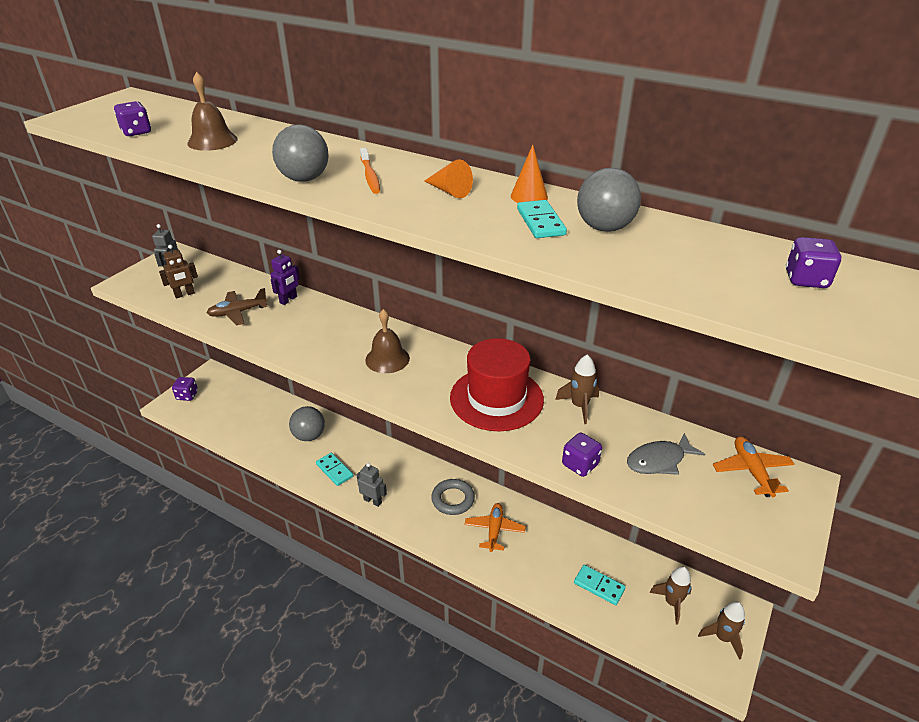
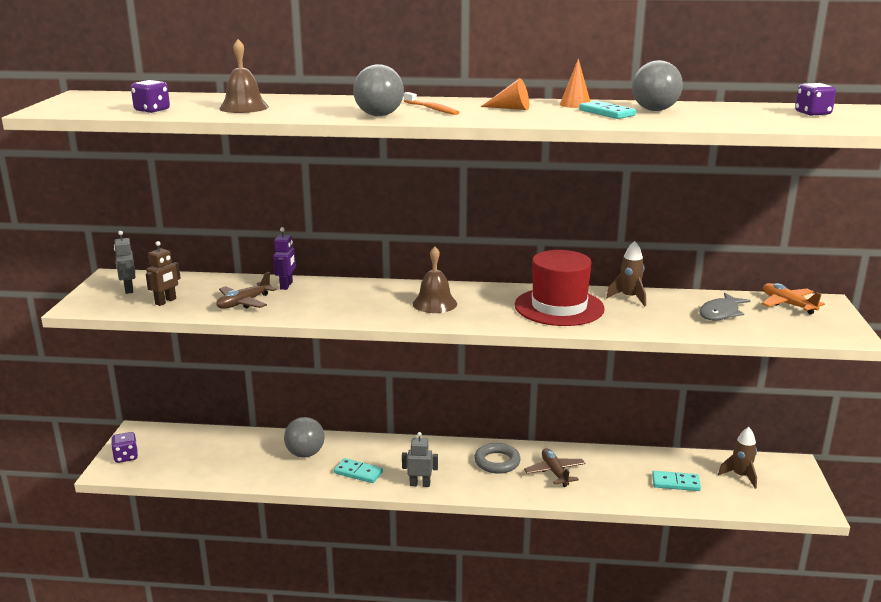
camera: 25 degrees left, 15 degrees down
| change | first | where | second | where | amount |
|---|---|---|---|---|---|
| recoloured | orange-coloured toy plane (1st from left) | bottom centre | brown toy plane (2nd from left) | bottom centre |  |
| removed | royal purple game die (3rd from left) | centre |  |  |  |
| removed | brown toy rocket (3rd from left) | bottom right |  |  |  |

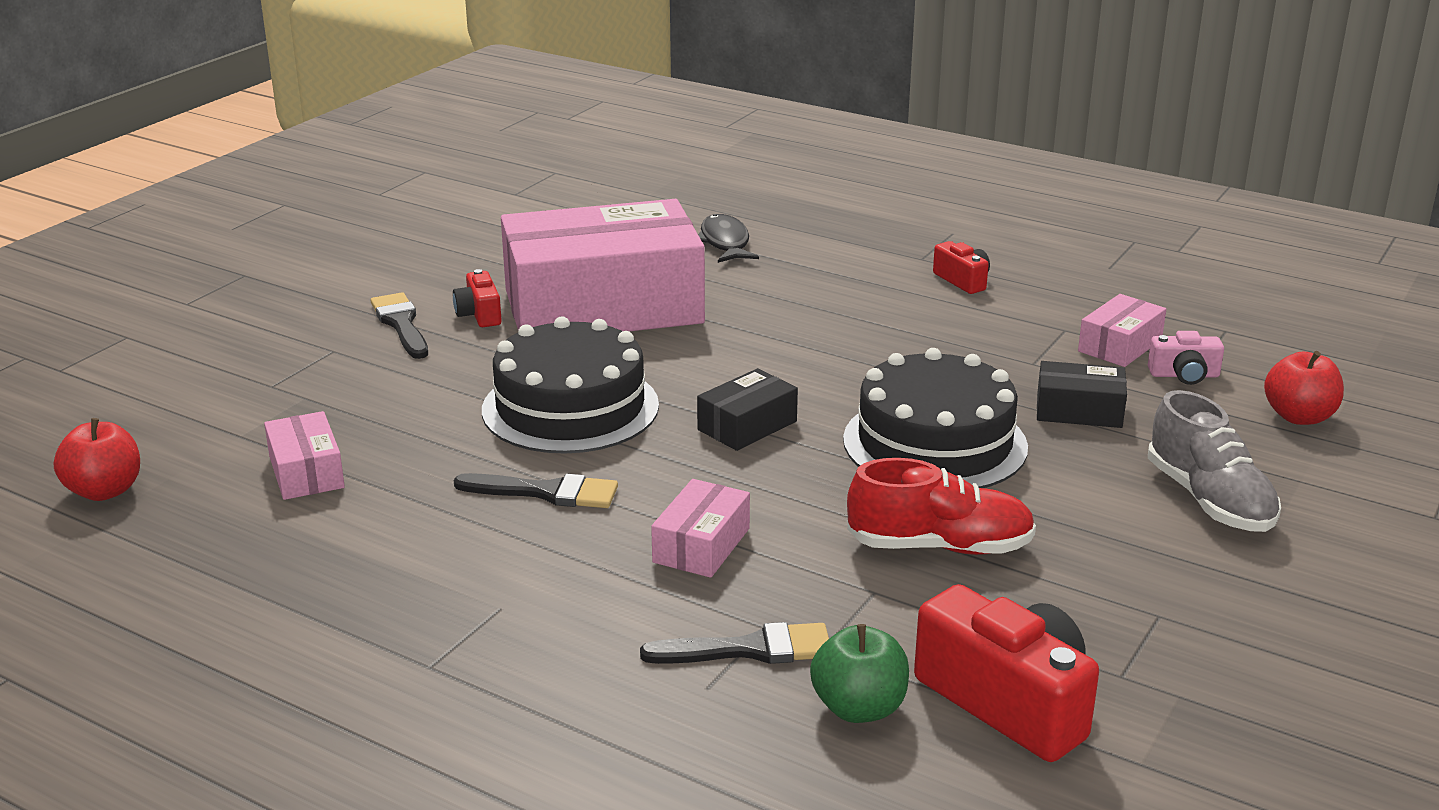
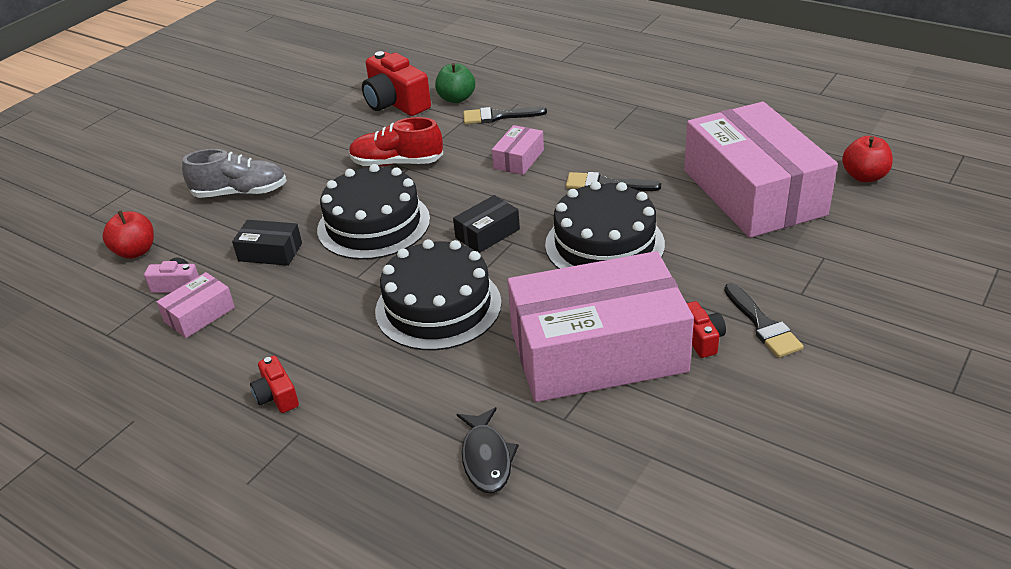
camera: 175 degrees left, 10 degrees up
| change | first | where | second | where | amount |
|---|---|---|---|---|---|
| turned | gray sneaker | middle right |  | top left | 105 degrees clockwise |
| added |  |  | black gateau (2nd from left) | centre |  |
| resized | pink parcel (1st from left in the first image) | middle left | pink parcel (4th from left) | top right | x2.44 |

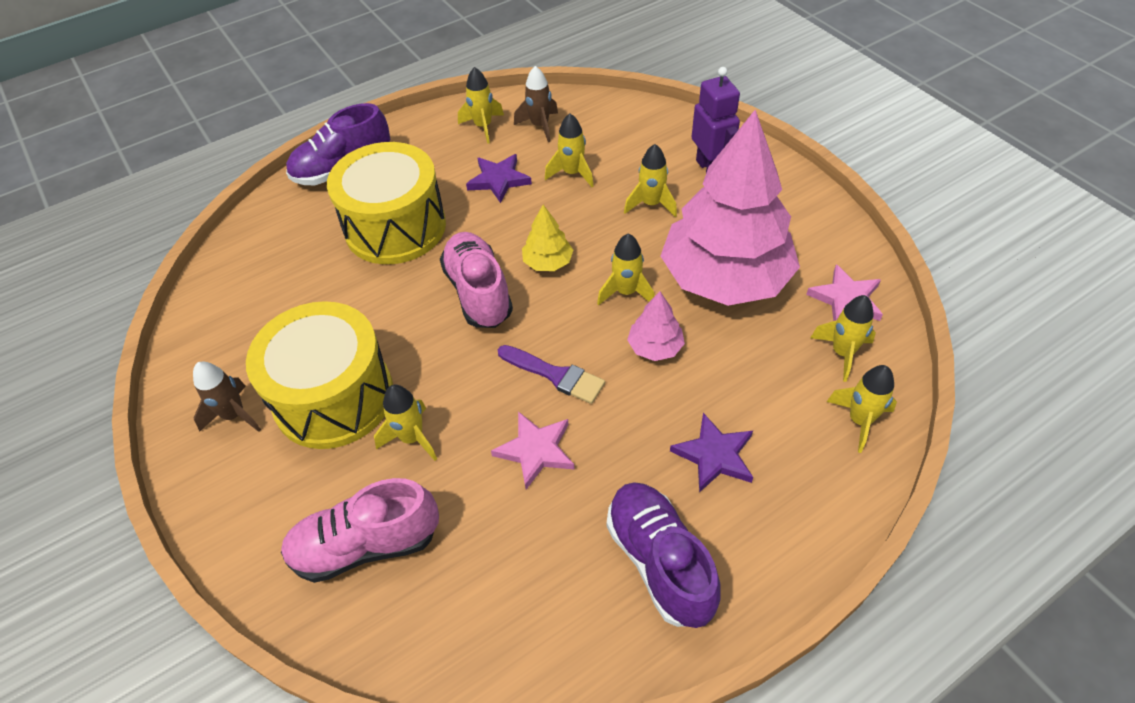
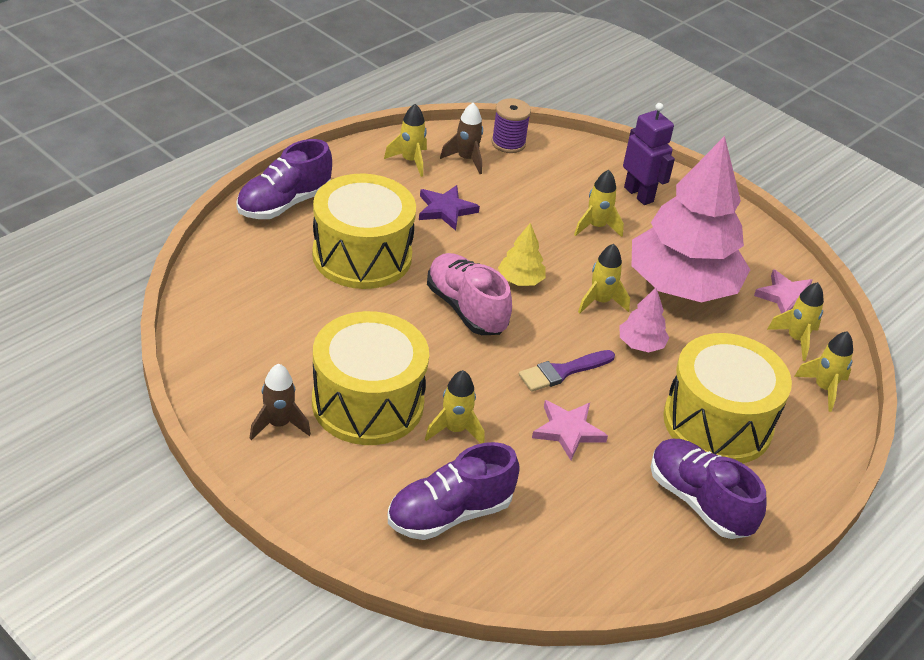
camera: 20 degrees left, 10 degrees down
| change | first | where | second | where | amount |
|---|---|---|---|---|---|
| recoloured | pink sneaker (1st from left) | bottom left | royal purple sneaker (2nd from left) | bottom centre |  |
| added |  |  | royal purple bobbin | top centre |  |
| turned | royal purple paint brush | centre |  | centre | 135 degrees clockwise |
| replaced | royal purple five-pointed star (2nd from left) | centre | bright yellow snare drum (3rd from left) | middle right |  |
| removed | bright yellow toy rocket (3rd from left) | top centre |  |  |  |

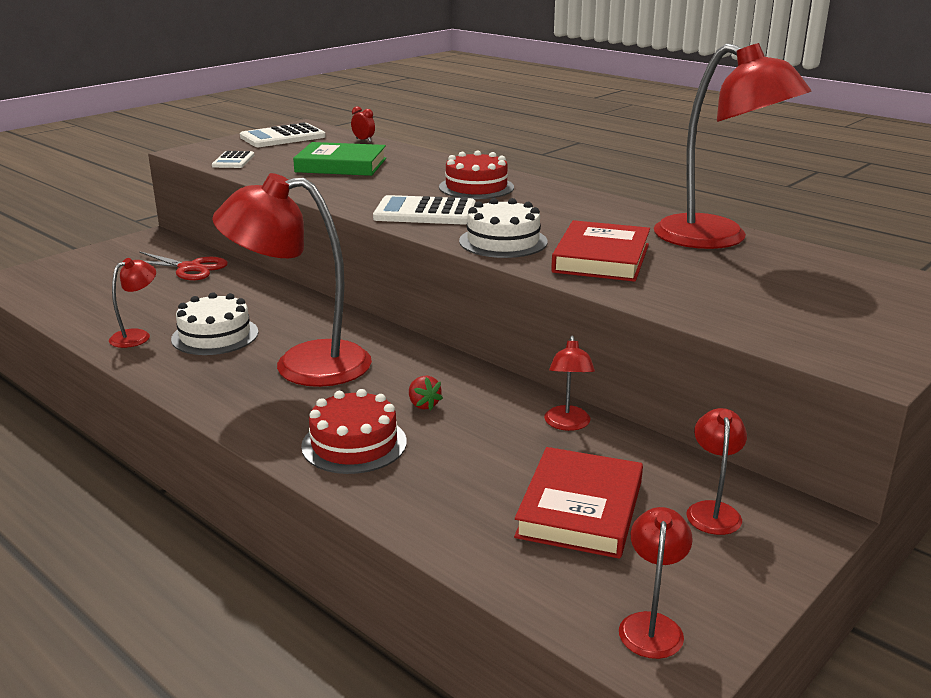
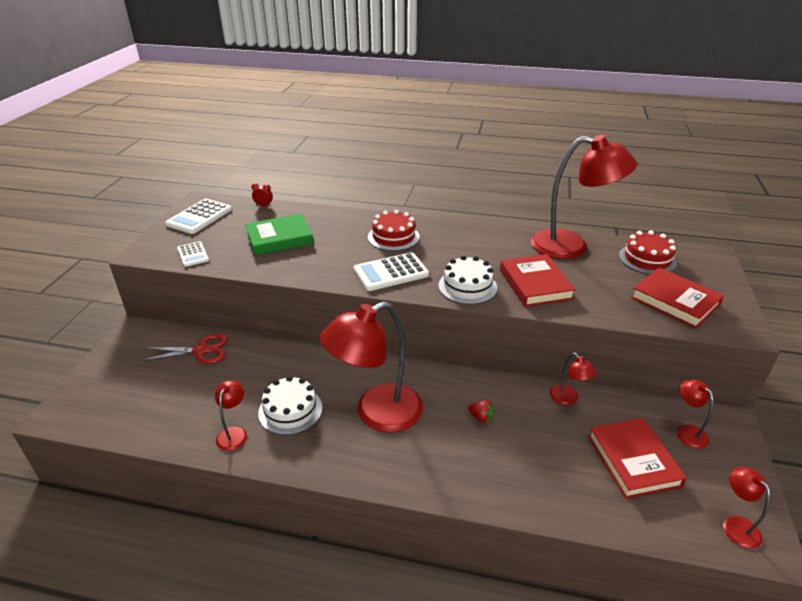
camera: 30 degrees left, 10 degrees up
| change | first | where | second | where | amount |
|---|---|---|---|---|---|
| moved | scarlet gateau (1st from left in the first image) | centre | scarlet gateau (2nd from left) | middle right |  |
| added |  |  | scarlet book (3rd from left) | middle right |  |

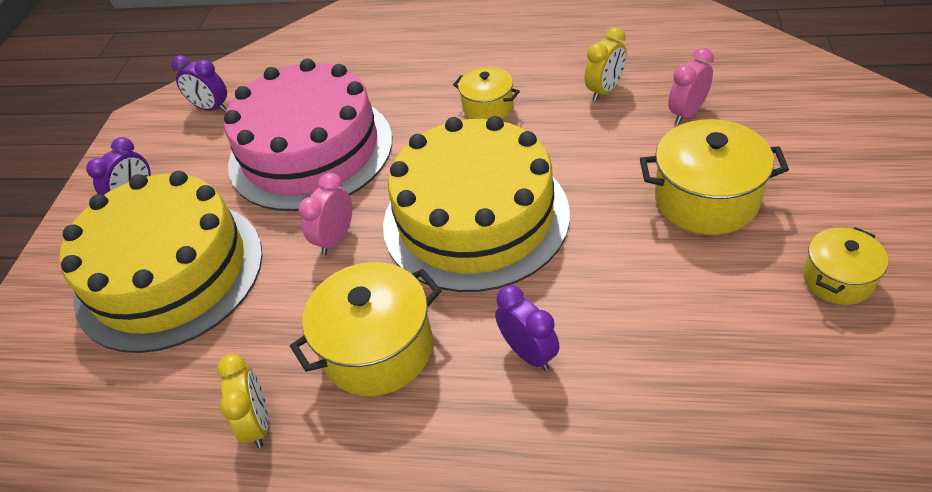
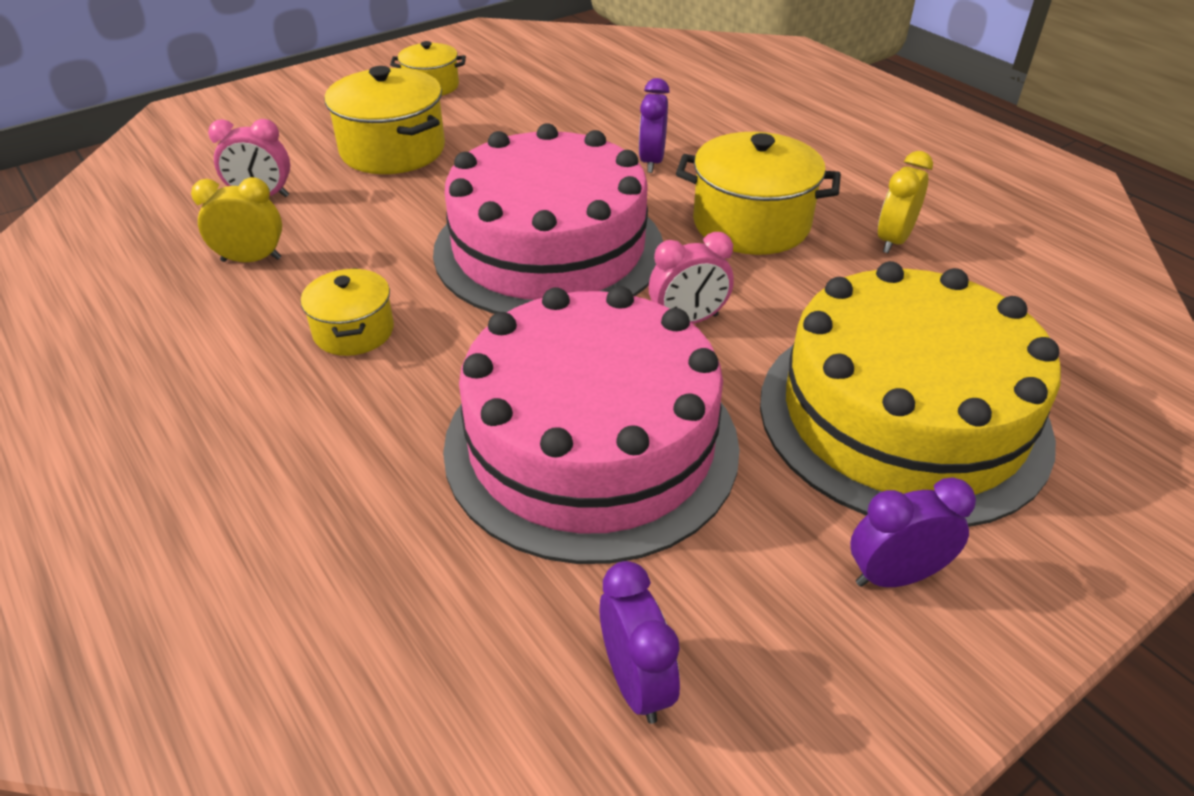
camera: 140 degrees left, 5 degrees down
| change | first | where | second | where | amount |
|---|---|---|---|---|---|
| recoloured | bright yellow gateau (2nd from left) | centre | pink gateau (1st from left) | top centre |  |

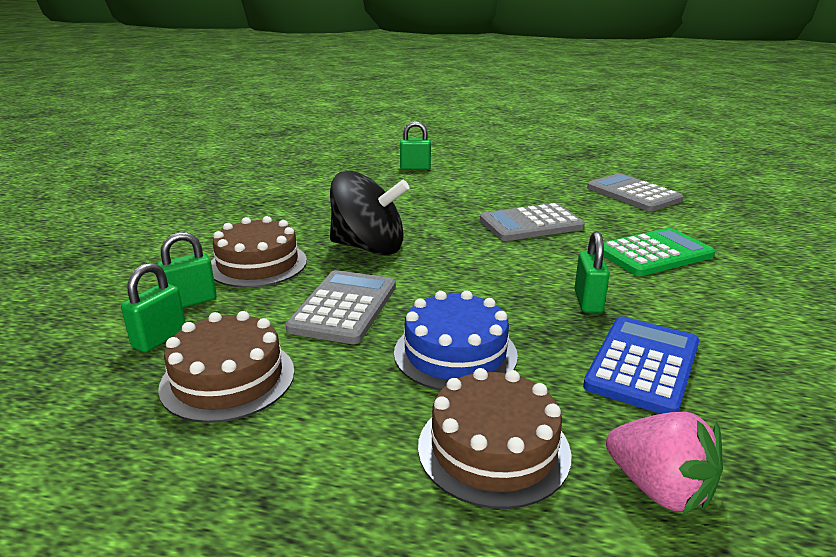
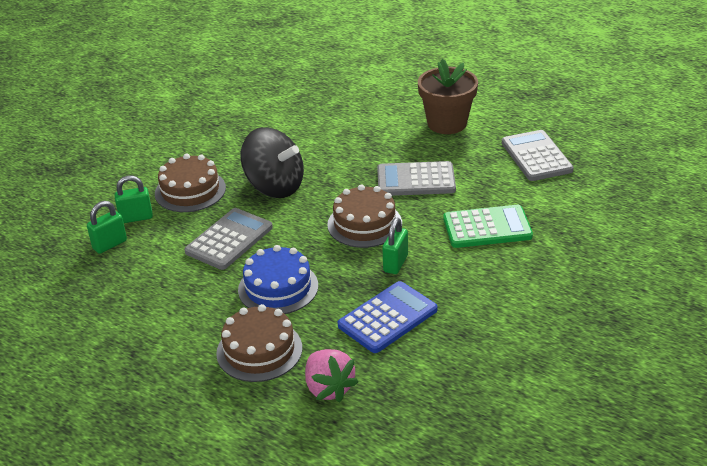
camera: 20 degrees right, 10 degrees up
| change | first | where | second | where | amount |
|---|---|---|---|---|---|
| moved | brown gateau (1st from left in the first image) | middle left | brown gateau (3rd from left) | centre |  |
| added |  |  | brown plant pot | top centre |  |
| removed | leaf-green lock (3rd from left) | top centre |  |  |  |

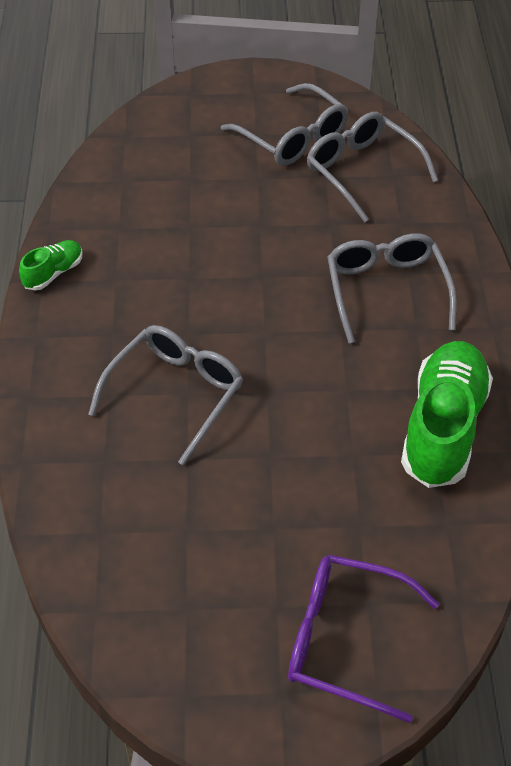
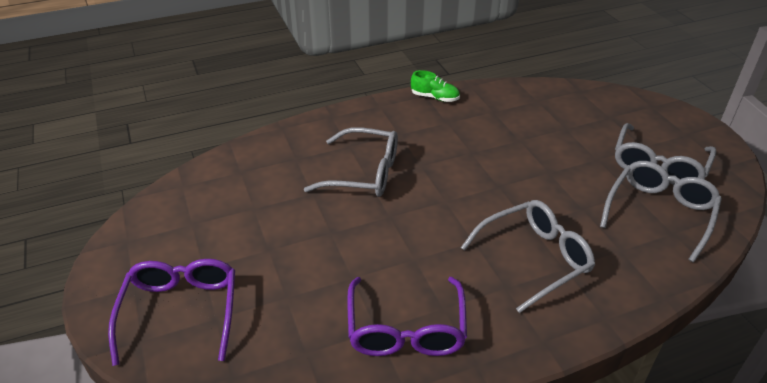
camera: 70 degrees right, 10 degrees down
| change | first | where | second | where | amount |
|---|---|---|---|---|---|
| replaced | leaf-green sneaker (2nd from left) | middle right | royal purple spectacles (2nd from left) | bottom centre |  |

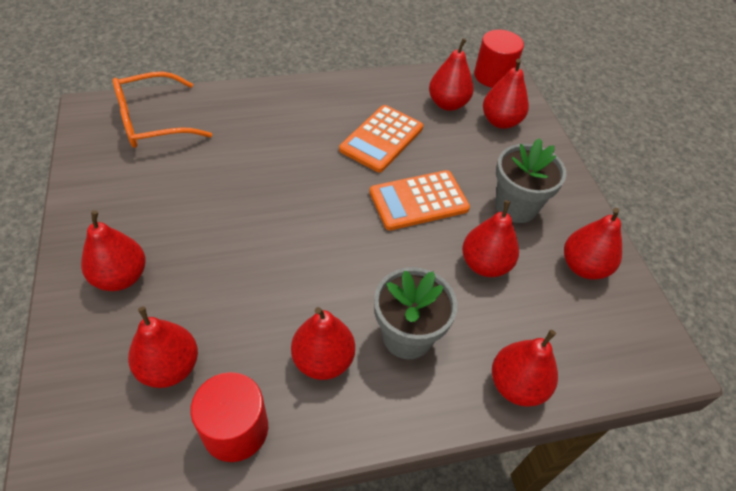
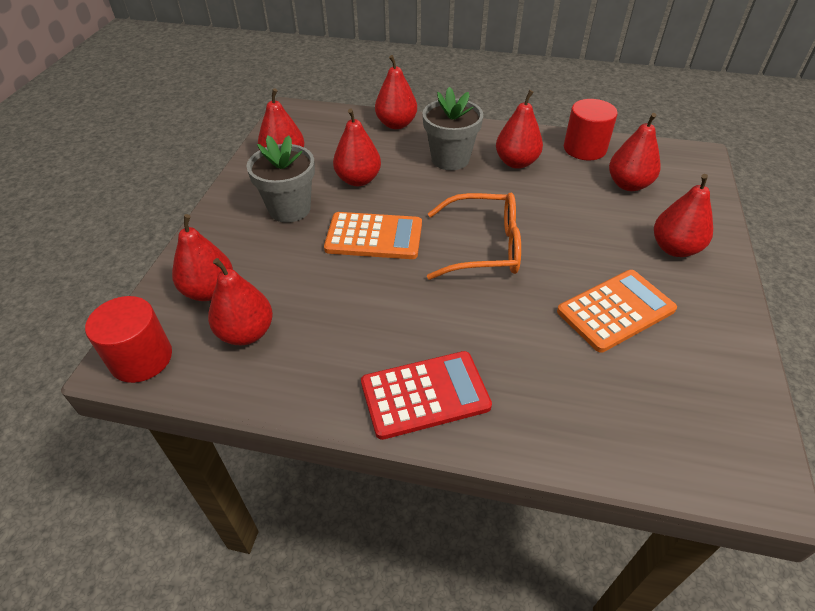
camera: 150 degrees left, 5 degrees down
| change | first | where | second | where | amount |
|---|---|---|---|---|---|
| added |  |  | scarlet pocket calculator | centre |  |
| moved | orange-coloured spectacles | top left |  | centre |  |
| moved | orange-coloured pocket calculator (1st from left in the first image) | top centre | orange-coloured pocket calculator (2nd from left) | middle right |  |

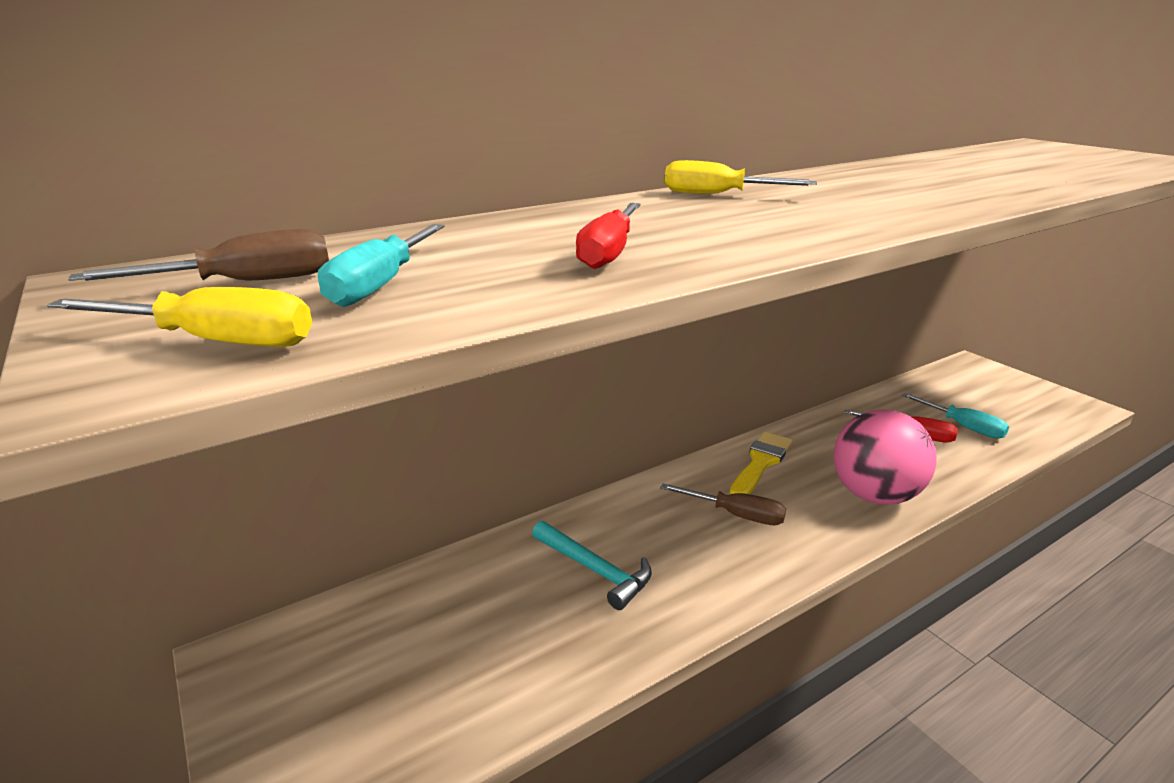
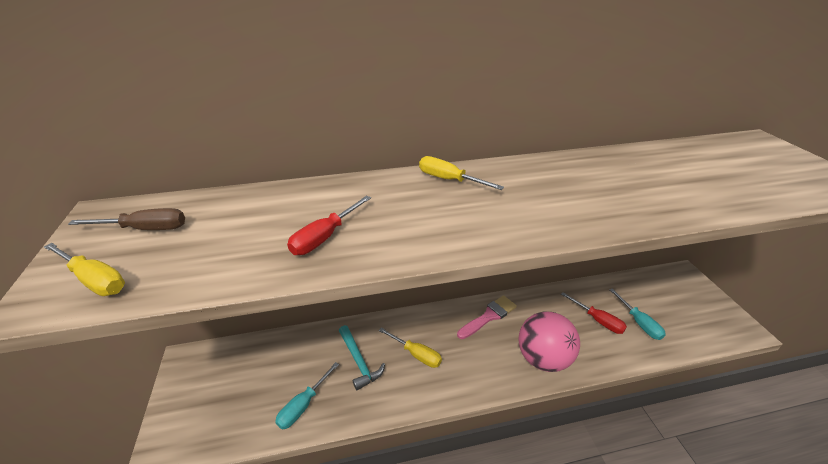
camera: 20 degrees right, 10 degrees up
| change | first | where | second | where | amount |
|---|---|---|---|---|---|
| moved | teal flat screwdriver (1st from left) | middle left |  | bottom centre |  |
| added |  |  | bright yellow flat screwdriver (2nd from left) | bottom centre |  |
| recoloured | bright yellow paint brush | centre | pink paint brush | bottom centre |  |
| removed | brown flat screwdriver (2nd from left) | centre |  |  |  |

